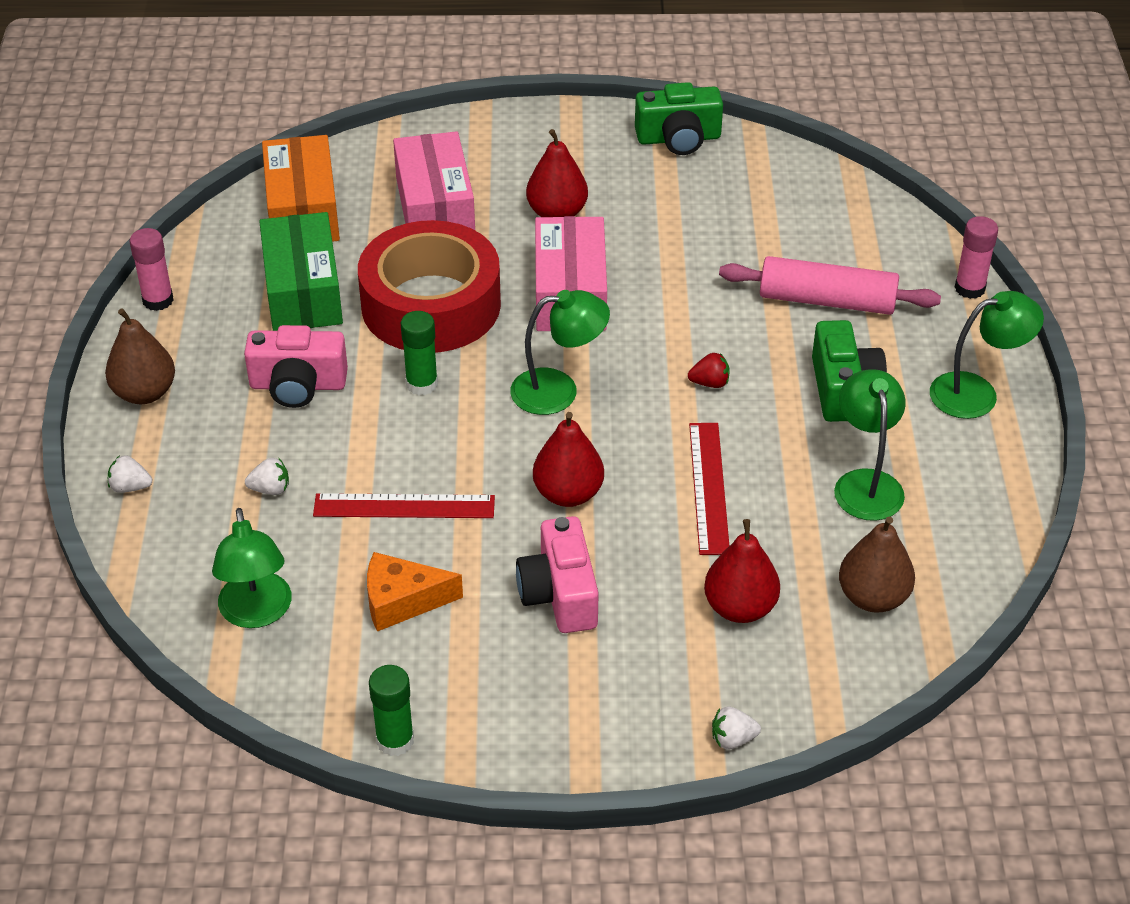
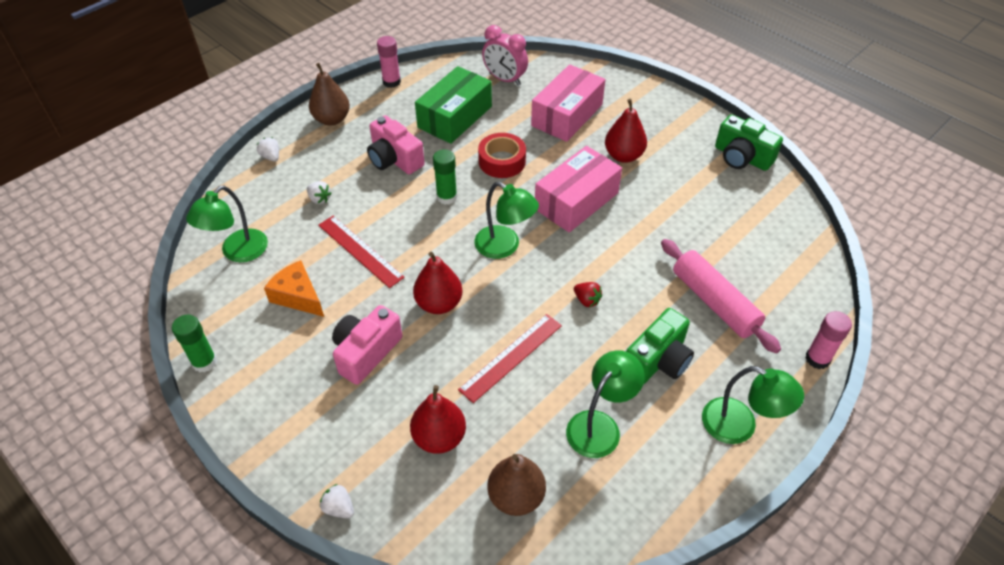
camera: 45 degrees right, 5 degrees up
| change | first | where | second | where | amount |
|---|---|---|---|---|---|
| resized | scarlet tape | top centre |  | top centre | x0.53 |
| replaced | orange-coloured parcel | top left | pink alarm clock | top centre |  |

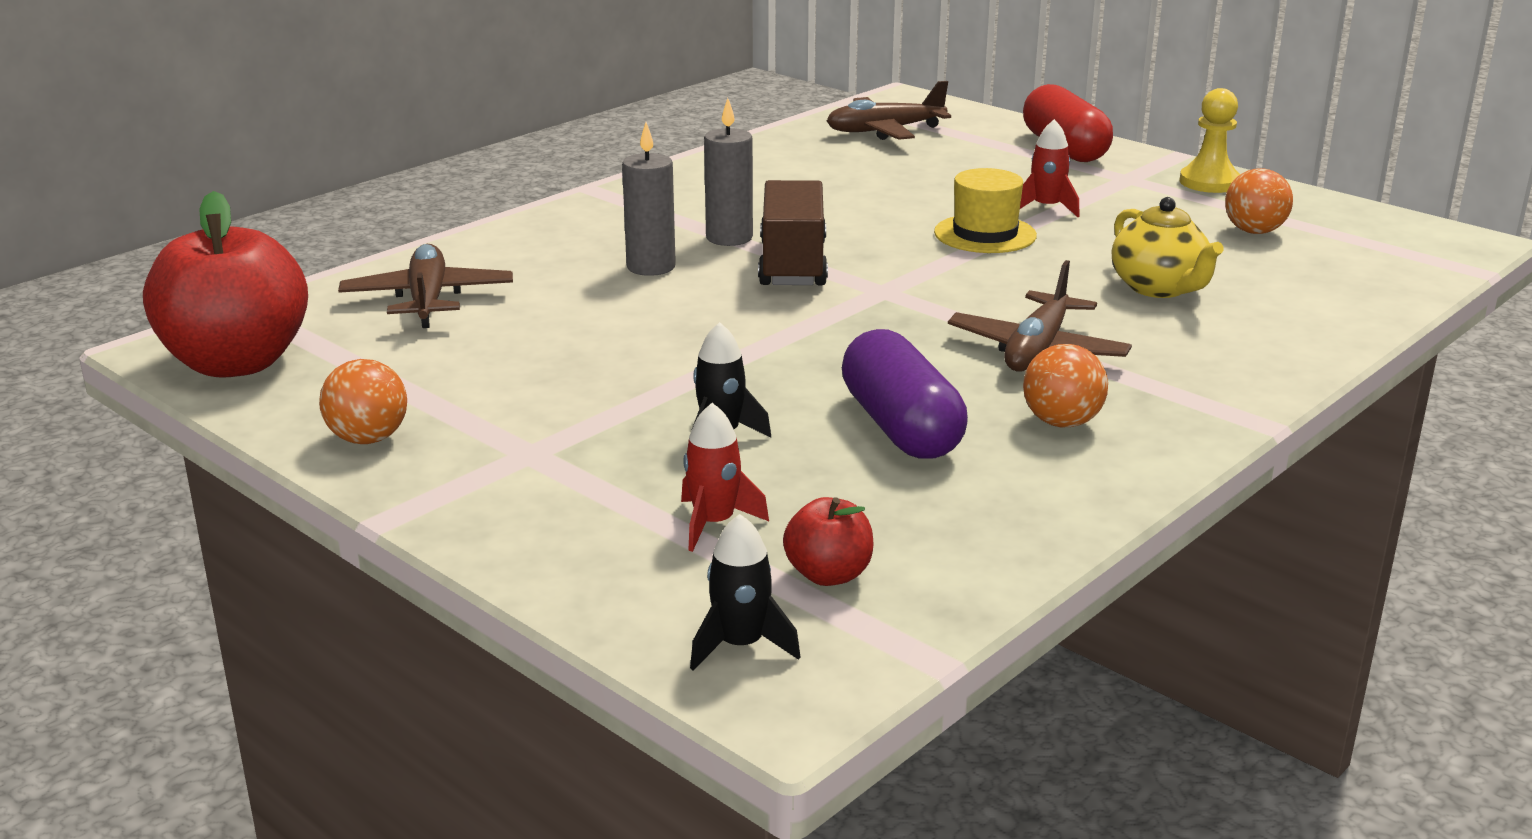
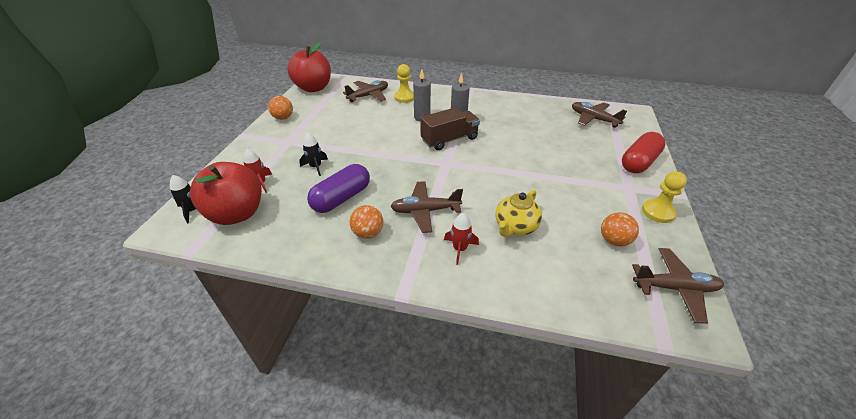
camera: 60 degrees right, 15 degrees up
| change | first | where | second | where | amount |
|---|---|---|---|---|---|
| resized | scarlet apple fruit (2nd from left in the first image) | centre | scarlet apple fruit (1st from left) | middle left | x2.17 |
| added |  |  | bright yellow pawn (1st from left) | top centre |  |
| moved | scarlet toy rocket (2nd from left) | top right |  | centre |  |
| added |  |  | brown toy plane (4th from left) | bottom right |  |
| removed | bright yellow top hat | top centre |  |  |  |

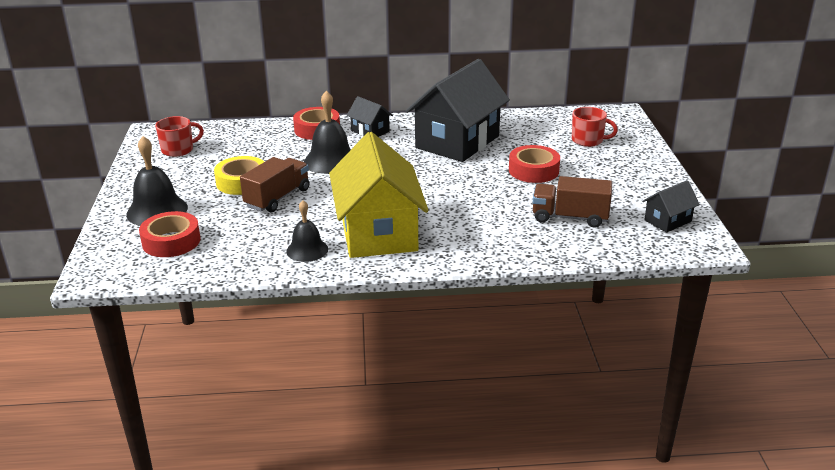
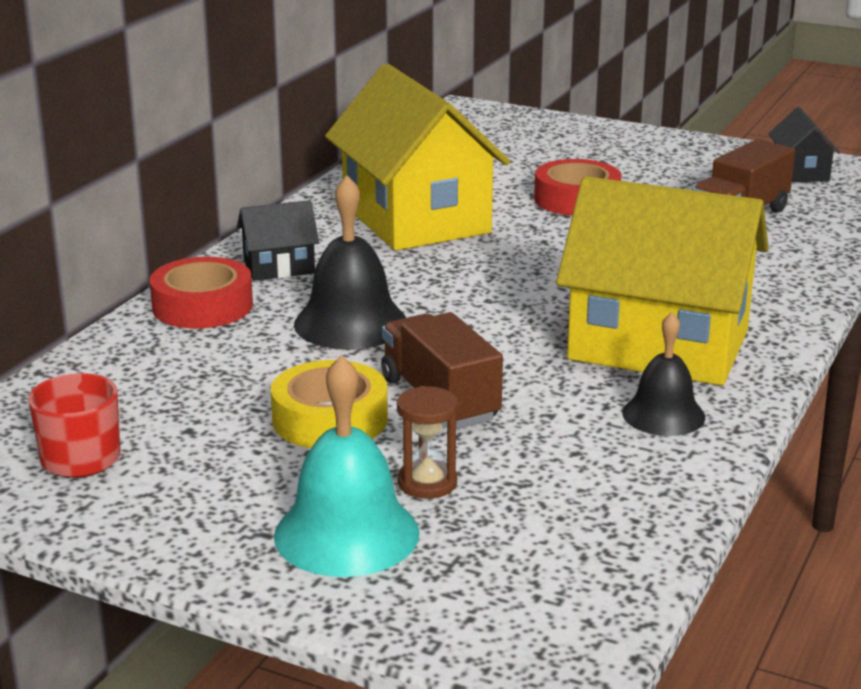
camera: 60 degrees left, 5 degrees down
| change | first | where | second | where | amount |
|---|---|---|---|---|---|
| recoloured | black bell (1st from left) | middle left | teal bell | bottom centre |  |
| recoloured | black house (2nd from left) | top centre | bright yellow house (1st from left) | top centre |  |
| added |  |  | brown hourglass | centre |  |
| removed | scarlet tape (1st from left) | middle left |  |  |  |
| removed | scarlet mug (2nd from left) | top right |  |  |  |

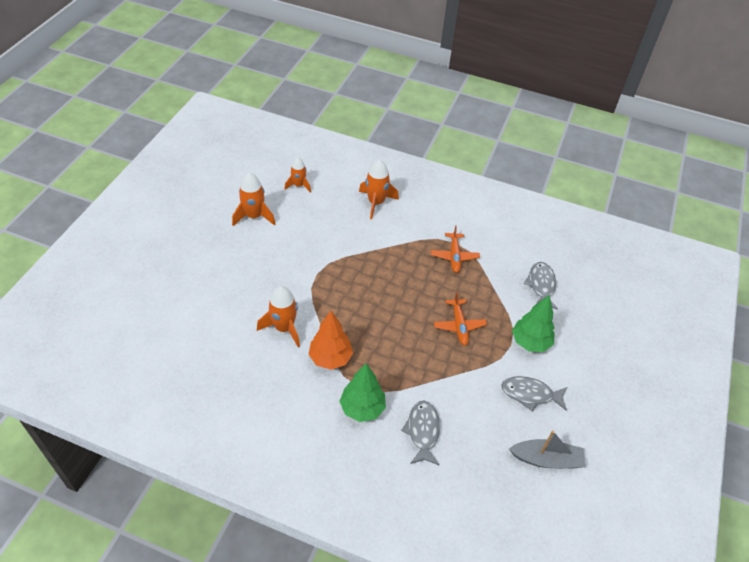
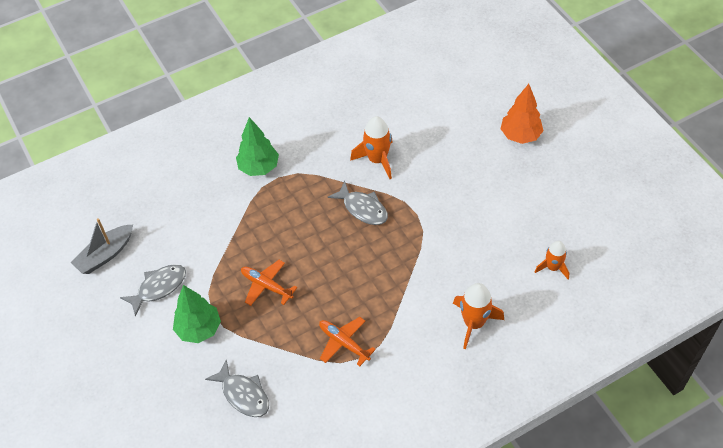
camera: 135 degrees right, 5 degrees up
| change | first | where | second | where | amount |
|---|---|---|---|---|---|
| moved | gray toy fish (1st from left in the first image) | bottom centre | gray toy fish (3rd from left) | centre |  |
| moved | orange-coloured toy tree | centre |  | top right |  |
| removed | orange-coloured toy rocket (1st from left) | centre |  |  |  |

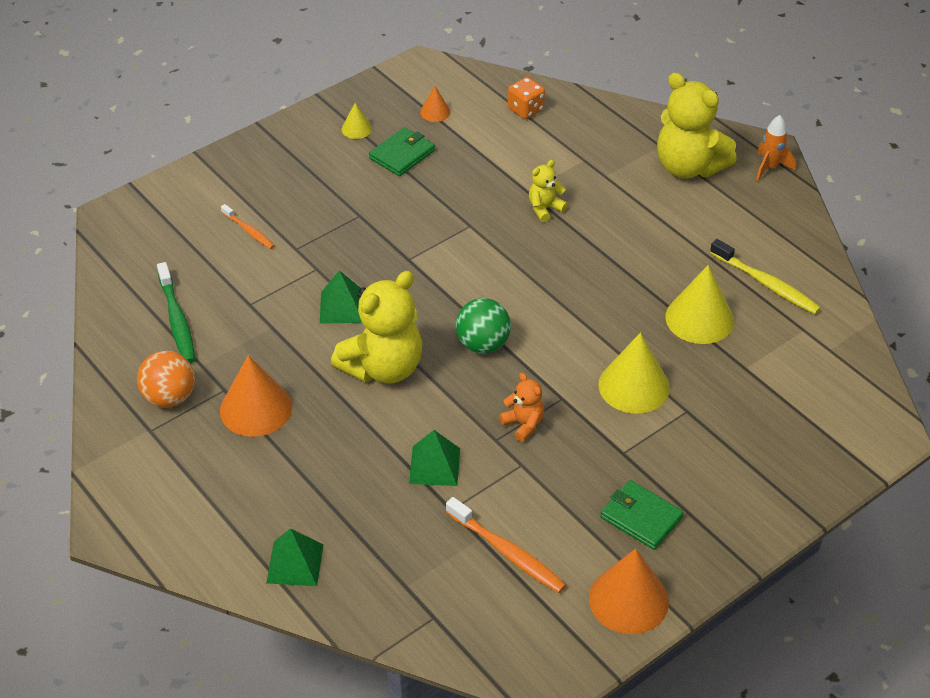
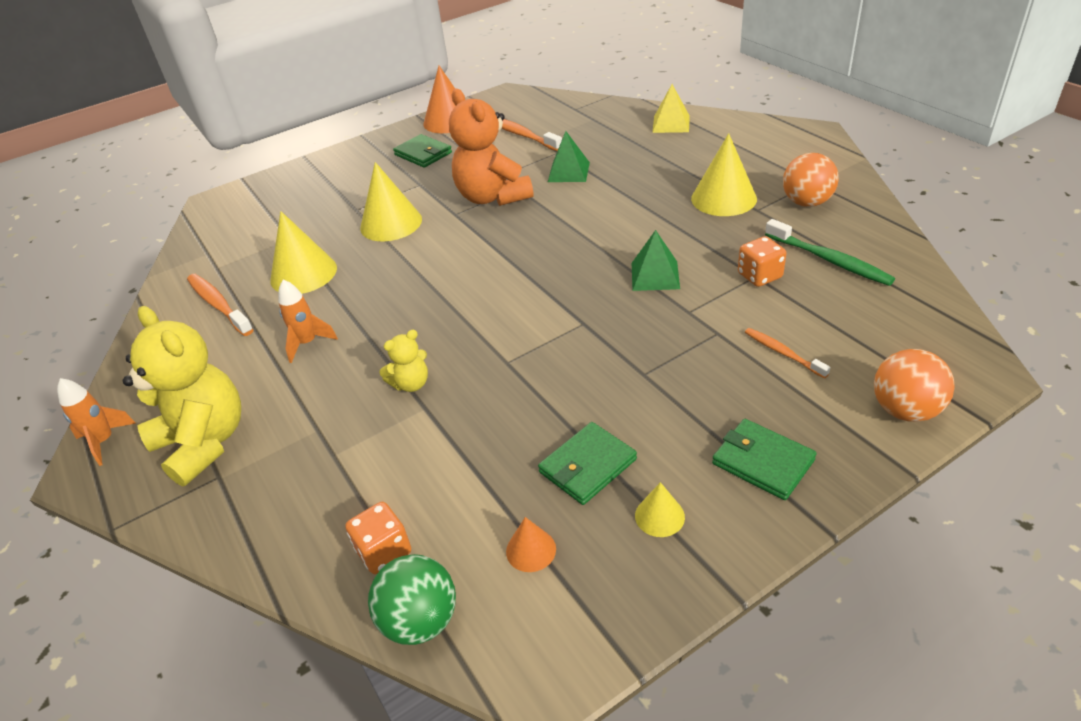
camera: 170 degrees left, 5 degrees down
| change | first | where | second | where | amount |
|---|---|---|---|---|---|
| recoloured | bright yellow tooth brush | middle right | orange-coloured tooth brush (1st from left) | middle left |  |
| added |  |  | orange-coloured toy rocket (2nd from left) | middle left |  |
| moved | leaf-green sphere | centre |  | bottom centre |  |
| resized | orange-coloured teddy bear | centre |  | top centre | x2.11 |
| recoloured | leaf-green pyramid shape (1st from left) | bottom left | bright yellow pyramid shape | top centre |  |
| recoloured | orange-coloured solid cone (1st from left) | middle left | bright yellow solid cone (4th from left) | top right |  |
| added |  |  | leaf-green card wallet (3rd from left) | middle right |  |
| added |  |  | orange-coloured game die (2nd from left) | middle right |  |
| turned | leaf-green tooth brush | middle left |  | middle right | 150 degrees clockwise |
| added |  |  | orange-coloured sphere (2nd from left) | middle right |  |
| removed | bright yellow teddy bear (1st from left) | centre |  |  |  |

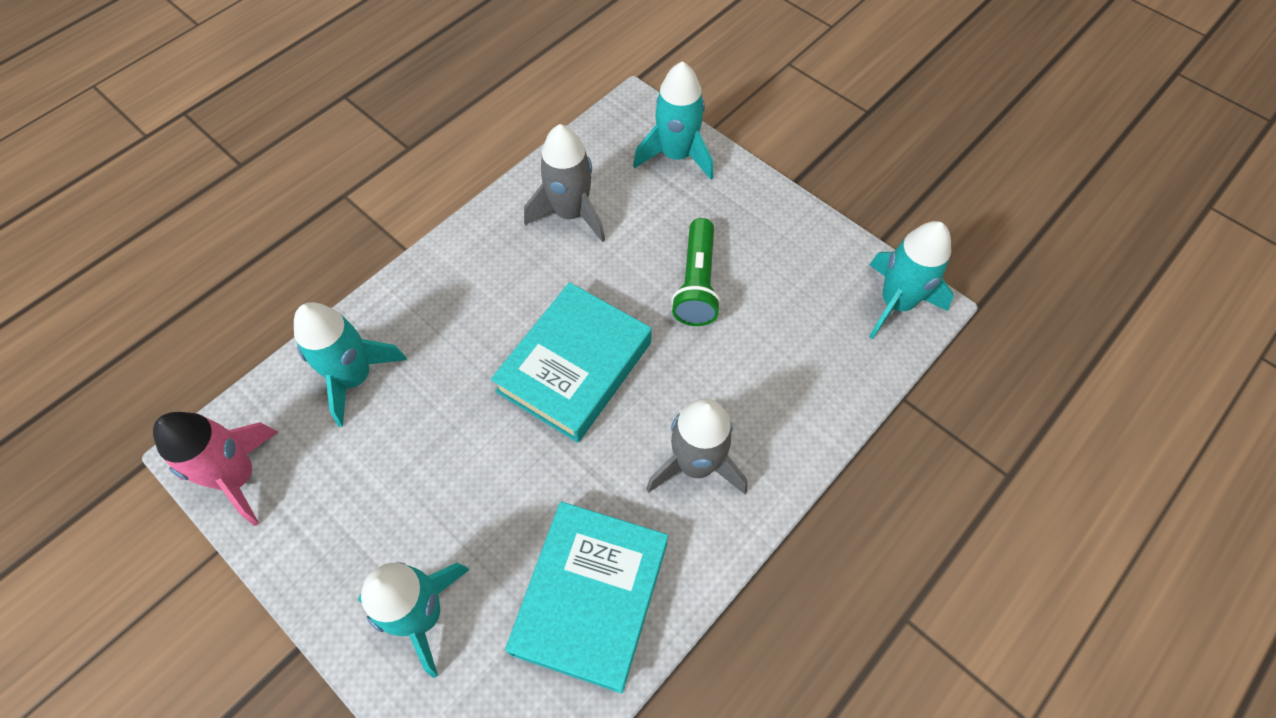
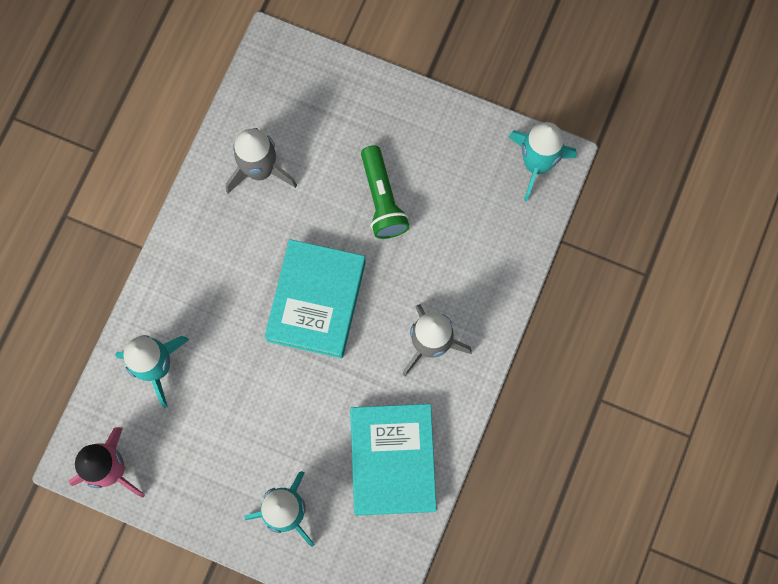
camera: 20 degrees left, 15 degrees up
| change | first | where | second | where | amount |
|---|---|---|---|---|---|
| removed | teal toy rocket (3rd from left) | top centre |  |  |  |

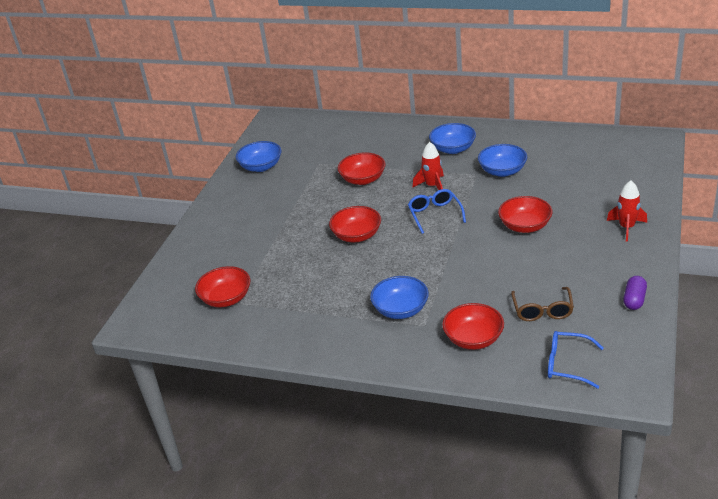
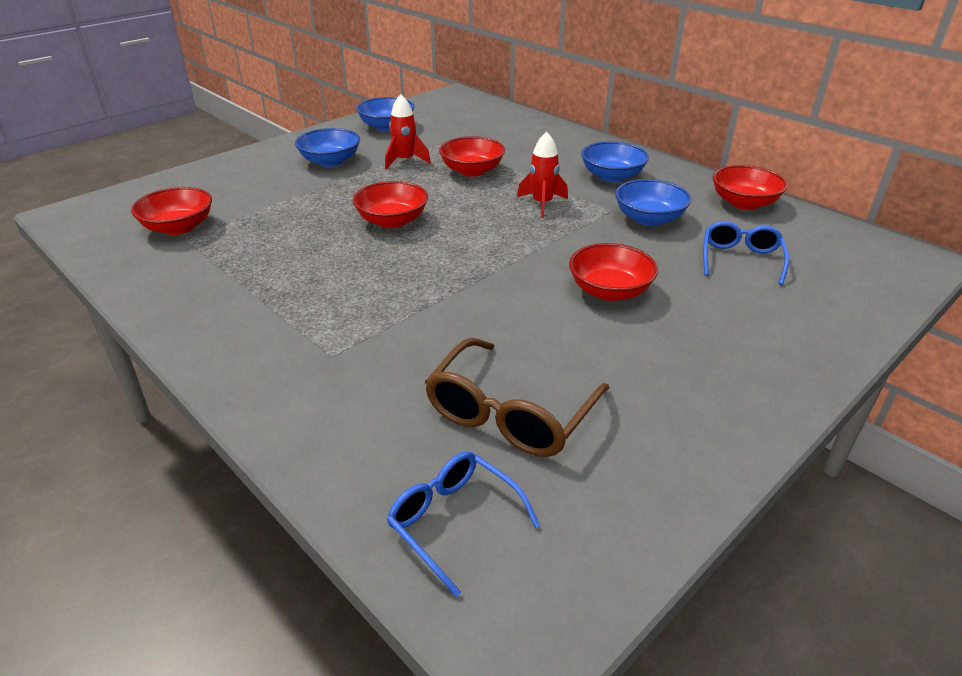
camera: 25 degrees right, 0 degrees up
| change | first | where | second | where | amount |
|---|---|---|---|---|---|
| moved | royal blue bowl (2nd from left in the first image) | centre | royal blue bowl (1st from left) | top centre |  |
| moved | scarlet toy rocket (2nd from left in the first image) | middle right | scarlet toy rocket (1st from left) | top centre |  |
| resized | brown spectacles | middle right |  | centre | x1.50 |
| moved | royal blue spectacles (1st from left in the first image) | centre | royal blue spectacles (2nd from left) | middle right |  |
| moved | scarlet bowl (4th from left in the first image) | centre | scarlet bowl (5th from left) | top right |  |
| removed | royal purple capsule | middle right |  |  |  |

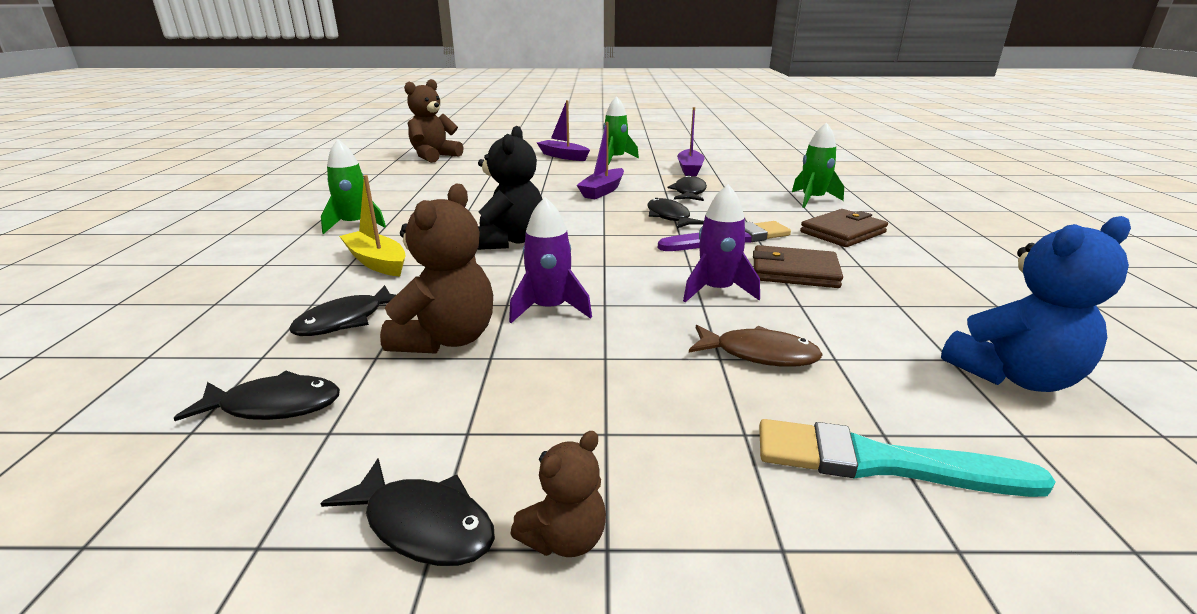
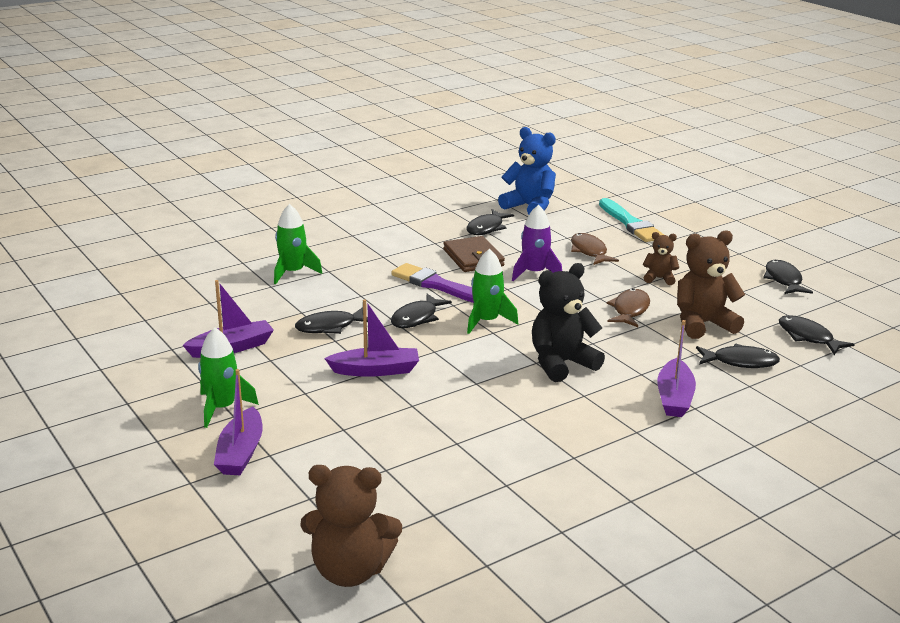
camera: 125 degrees left, 0 degrees up
| change | first | where | second | where | amount |
|---|---|---|---|---|---|
| added |  |  | black toy fish (3rd from left) | centre |  |
| moved | leaf-green toy rocket (1st from left in the first image) | top left | leaf-green toy rocket (3rd from left) | centre |  |
| replaced | royal purple toy rocket (1st from left) | centre | brown toy fish (2nd from left) | middle right |  |
| moved | brown teddy bear (3rd from left in the first image) | bottom centre | brown teddy bear (2nd from left) | middle right |  |
| recoloured | bright yellow toy boat | middle left | royal purple toy boat (4th from left) | middle right |  |
| removed | brown card wallet (2nd from left) | middle right |  |  |  |

